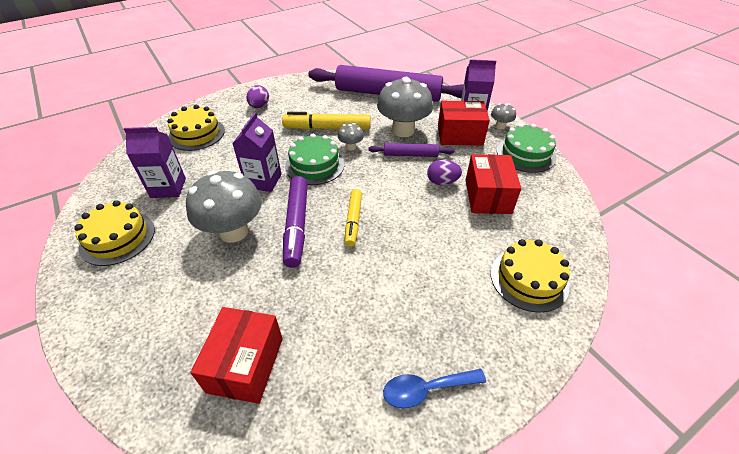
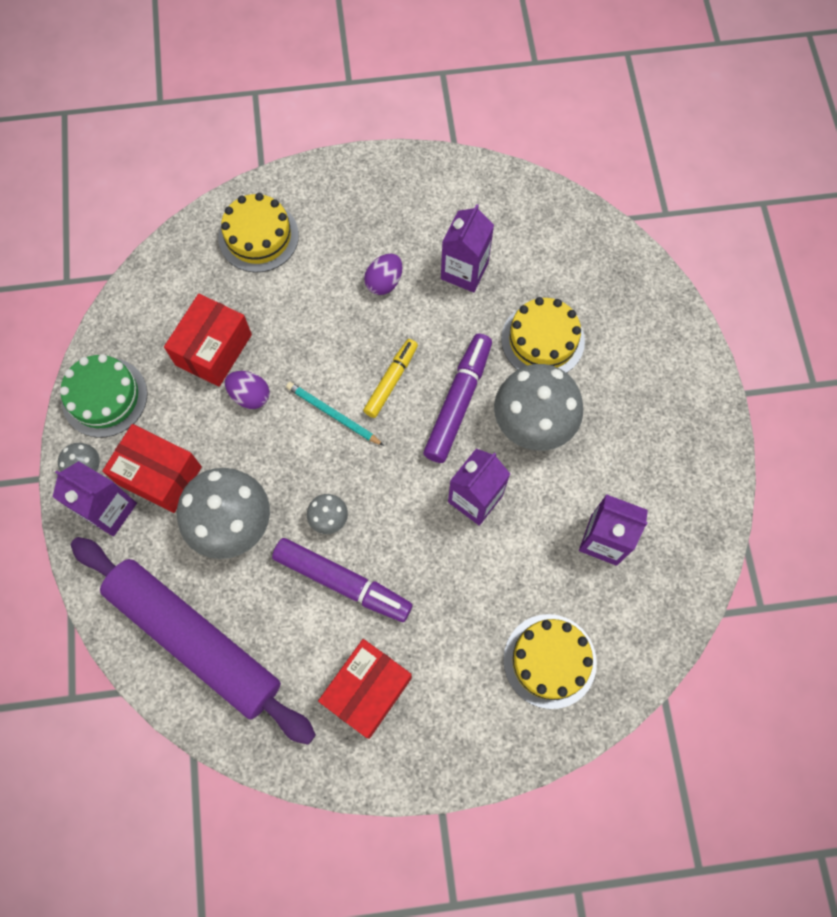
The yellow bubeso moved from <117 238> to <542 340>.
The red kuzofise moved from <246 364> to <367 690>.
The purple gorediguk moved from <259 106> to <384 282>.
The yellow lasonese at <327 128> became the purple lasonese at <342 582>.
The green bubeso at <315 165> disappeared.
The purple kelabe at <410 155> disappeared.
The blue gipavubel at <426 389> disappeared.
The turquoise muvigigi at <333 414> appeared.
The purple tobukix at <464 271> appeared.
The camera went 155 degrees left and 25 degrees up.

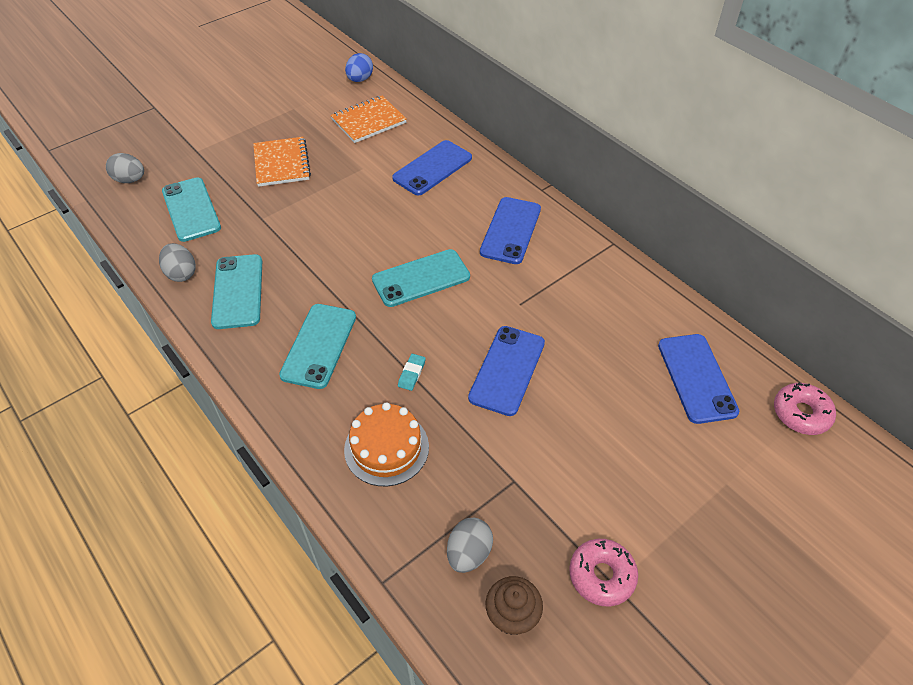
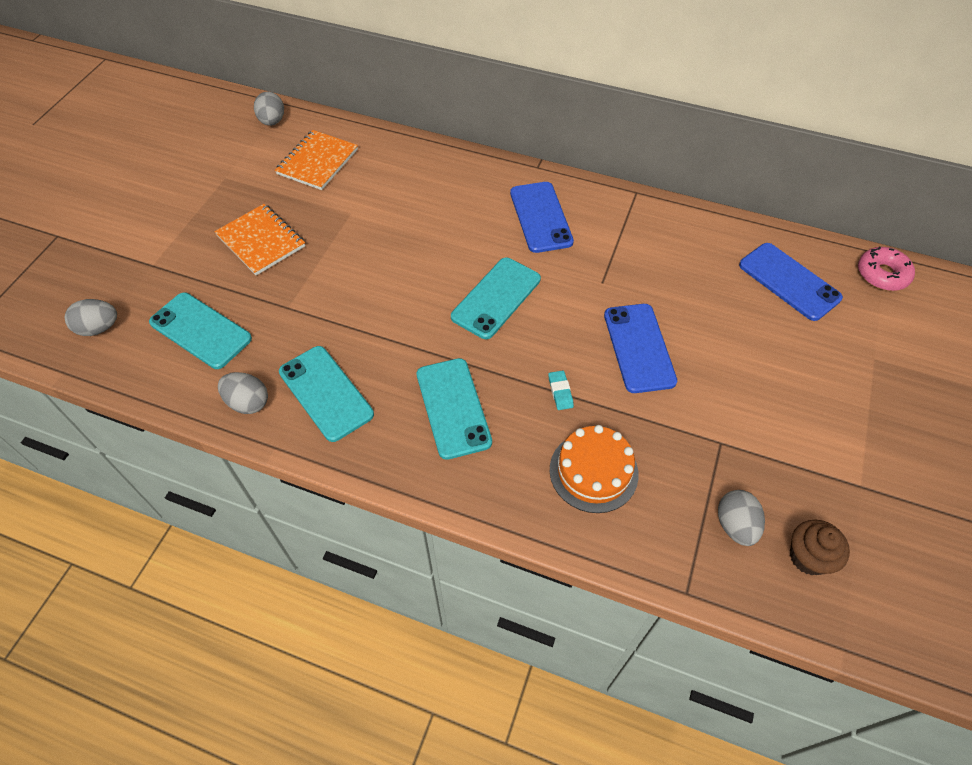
The blue gorediguk at <360 79> became the grey gorediguk at <272 121>.
The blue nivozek at <432 168> disappeared.
The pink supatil at <601 575> disappeared.
The camera went 30 degrees left and 5 degrees up.

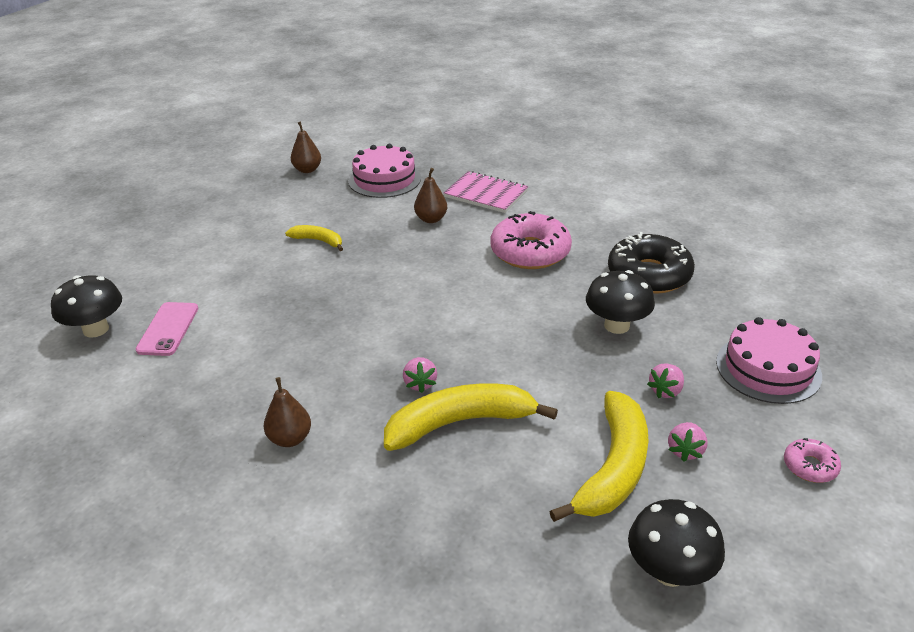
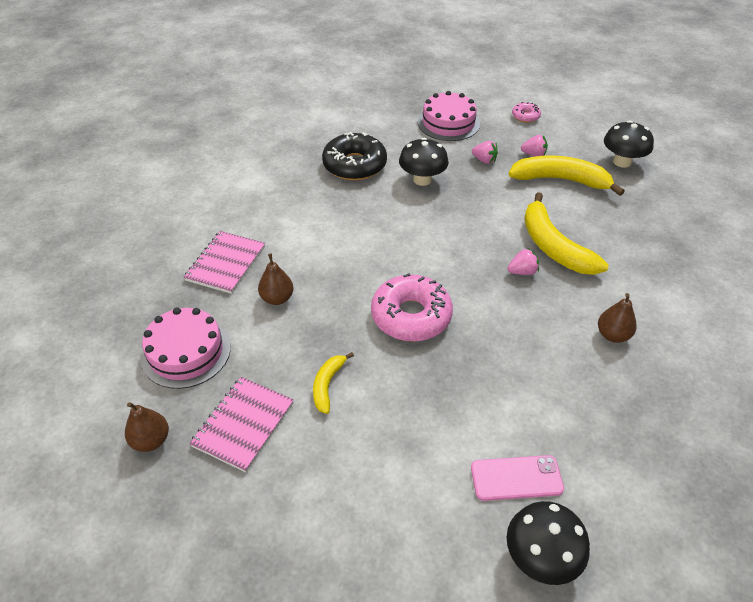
The pink supatil moved from <530 252> to <411 316>.
The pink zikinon at <243 424> appeared.
The camera went 100 degrees left and 10 degrees up.

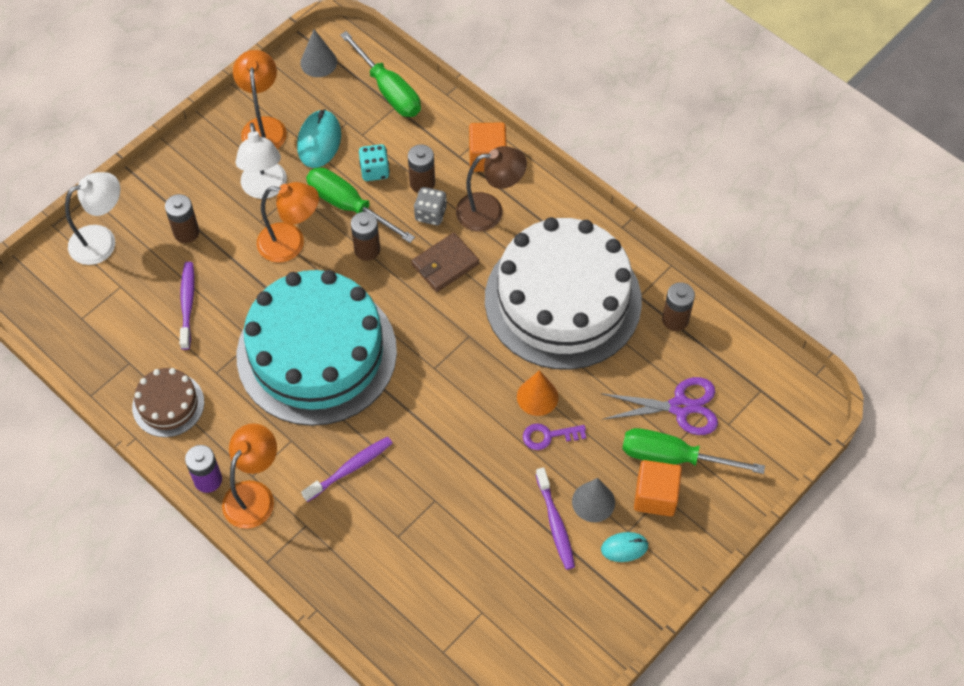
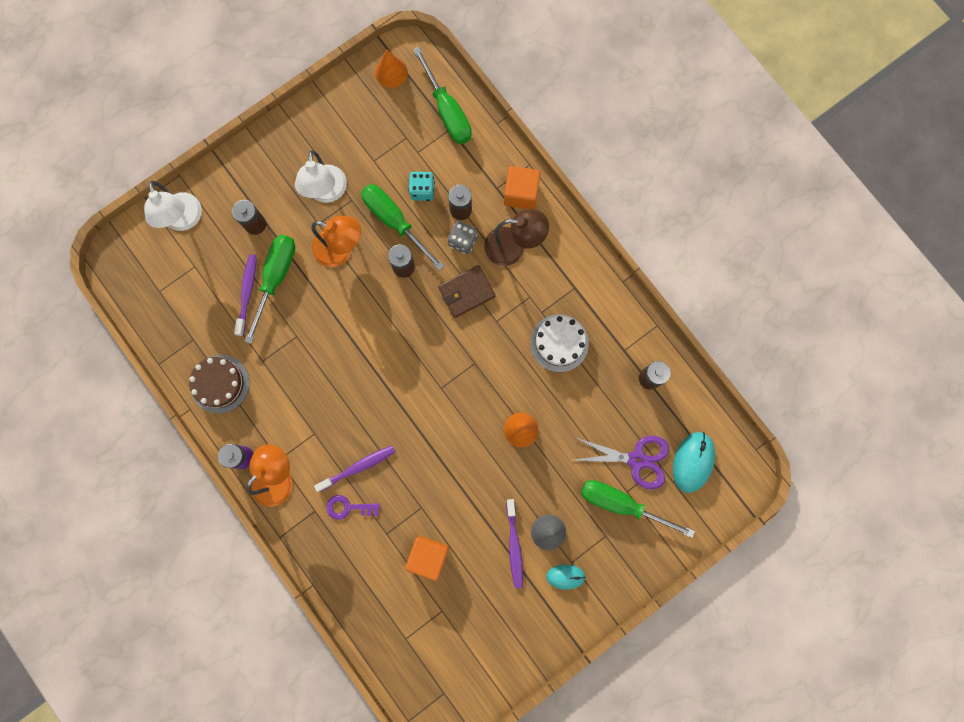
The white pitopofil at <102 240> turned 90 degrees clockwise.
The orange pitopofil at <264 127> disappeared.
The turquoise bubeso at <316 353> disappeared.
The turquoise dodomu moved from <319 141> to <693 462>.
The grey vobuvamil at <318 62> became the orange vobuvamil at <391 72>.
The white bubeso at <563 300> changed to 0.44 times the size.
The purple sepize moved from <548 436> to <348 507>.
The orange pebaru moved from <655 496> to <428 556>.
The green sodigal at <275 278> appeared.
The camera went 10 degrees right and 20 degrees up.

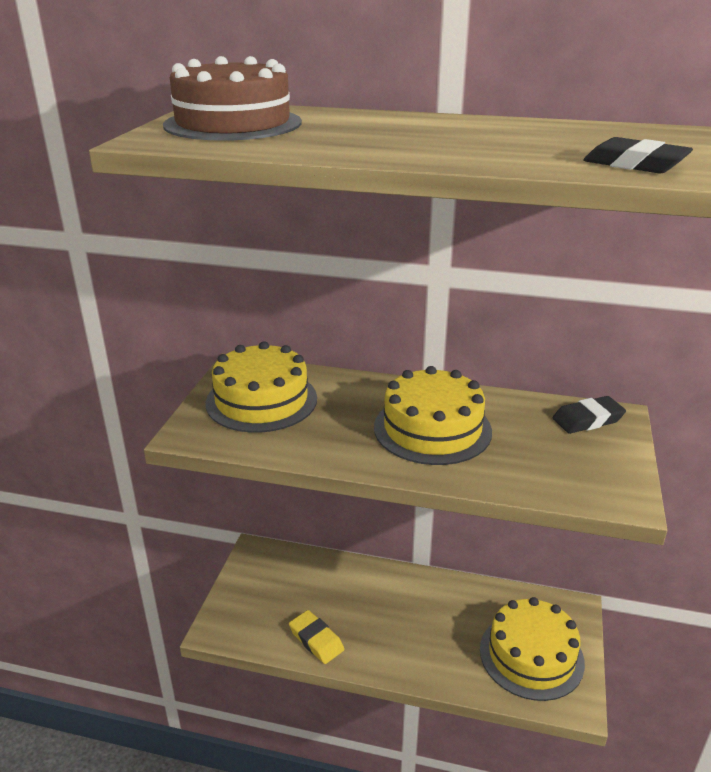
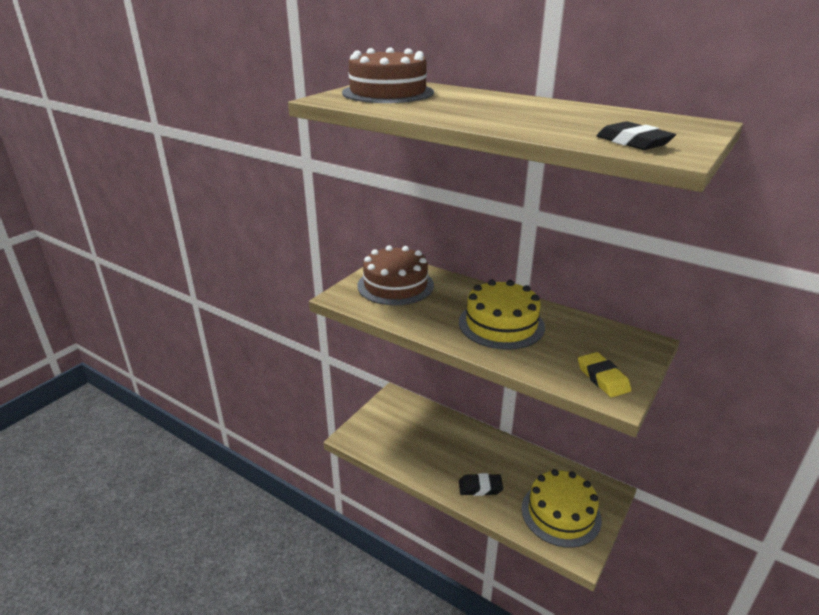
The yellow bubeso at <261 400> became the brown bubeso at <395 285>.
The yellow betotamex moved from <316 640> to <602 378>.
The black betotamex moved from <587 419> to <480 487>.
The camera went 20 degrees right and 0 degrees up.

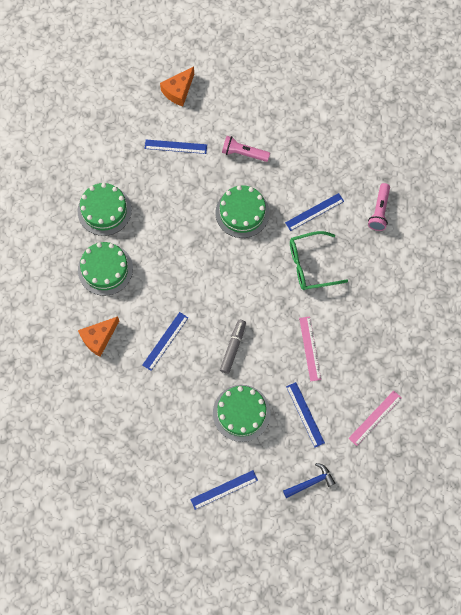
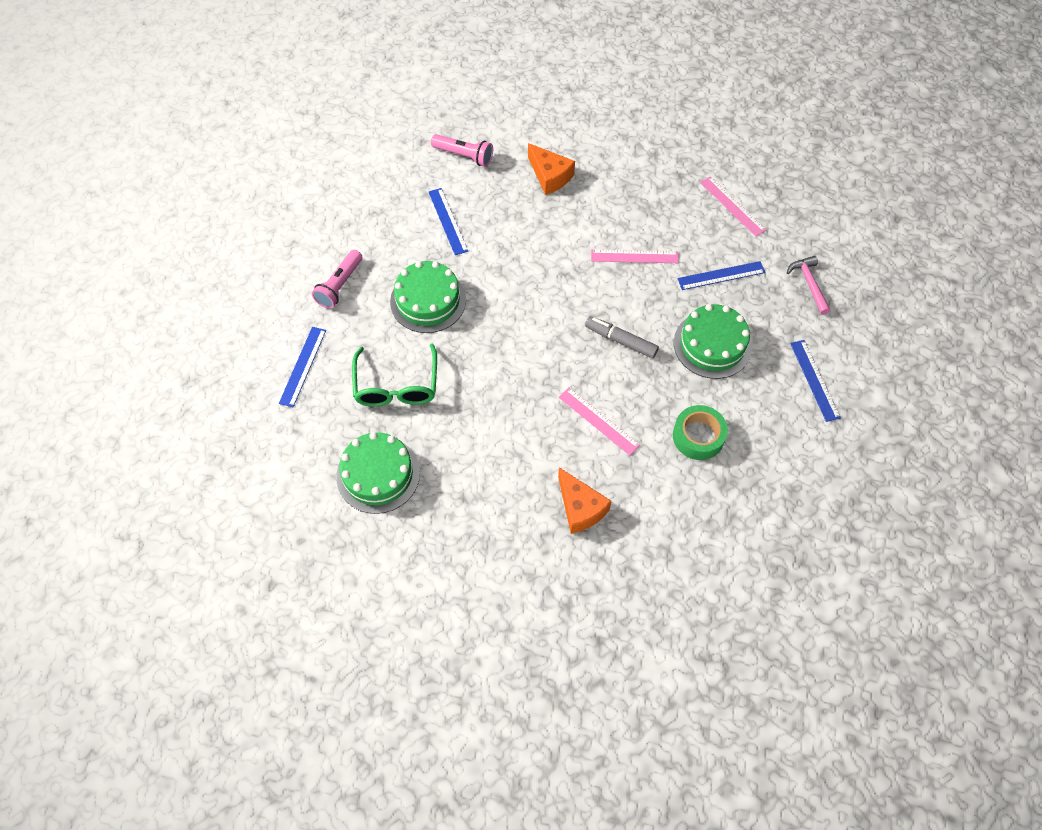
The green bubeso at <105 269> disappeared.
The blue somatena at <165 341> became the pink somatena at <598 421>.
The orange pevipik moved from <178 91> to <550 176>.
The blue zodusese at <310 482> became the pink zodusese at <809 284>.
The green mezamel moved from <310 265> to <396 386>.
The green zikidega at <698 436> appeared.
The camera went 80 degrees left and 10 degrees down.

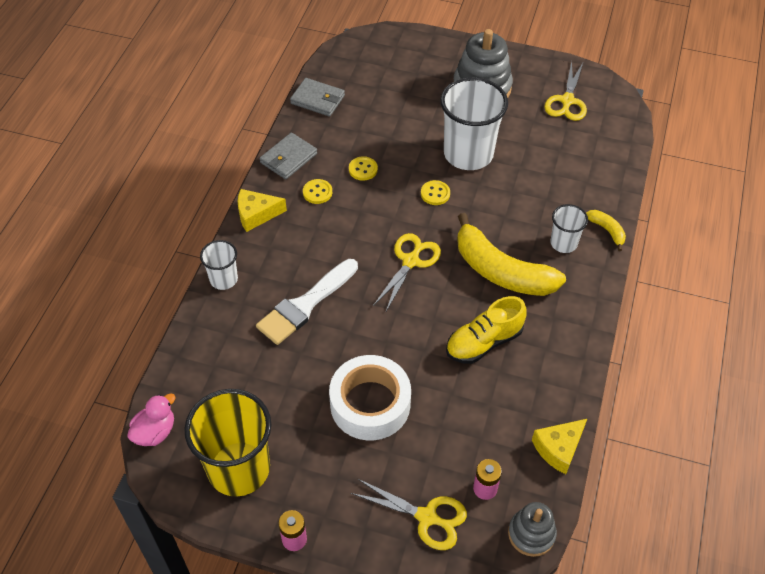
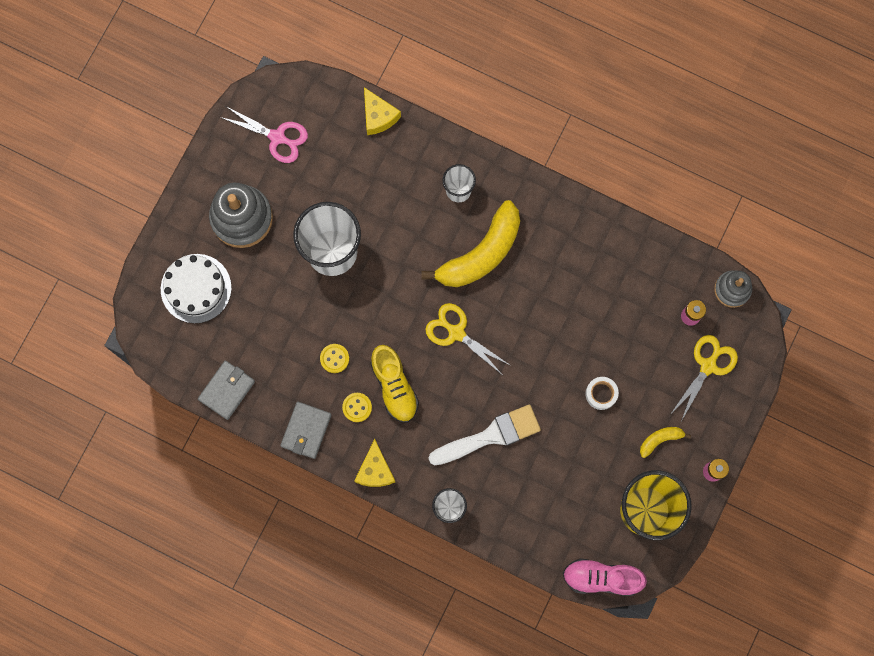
The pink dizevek at <155 432> was replaced by the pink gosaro at <601 578>.
The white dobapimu at <305 305> turned 75 degrees counterclockwise.
The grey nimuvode at <288 158> turned 60 degrees clockwise.
The white zikidega at <370 404> changed to 0.47 times the size.
The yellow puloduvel at <435 193> disappeared.
The yellow gosaro moved from <484 342> to <394 386>.
The yellow pevipik moved from <558 448> to <378 116>.
The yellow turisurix at <567 101> became the pink turisurix at <277 137>.
The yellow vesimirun moved from <607 230> to <660 439>.
The white bubeso at <196 288> appeared.
The camera went 80 degrees left and 25 degrees up.

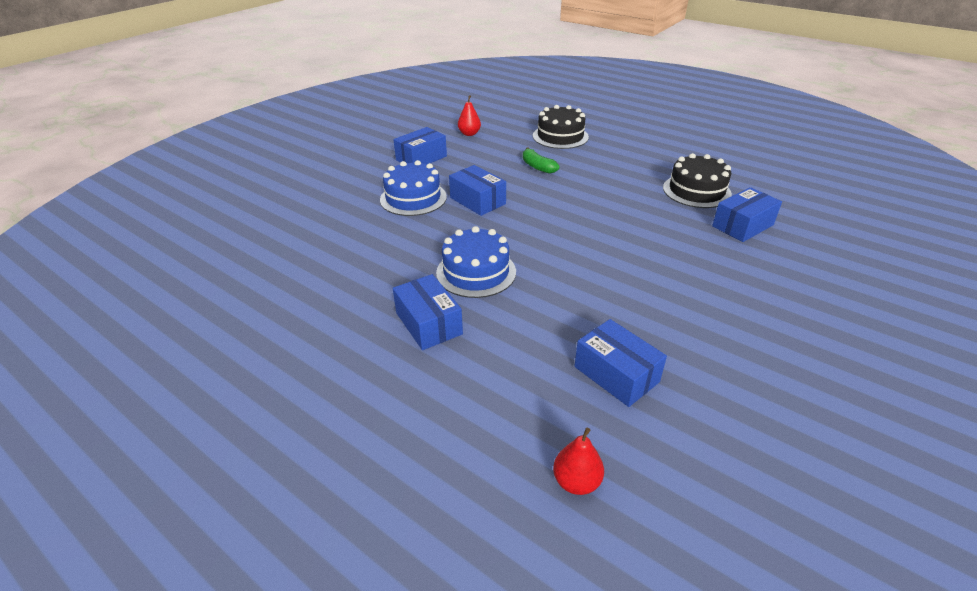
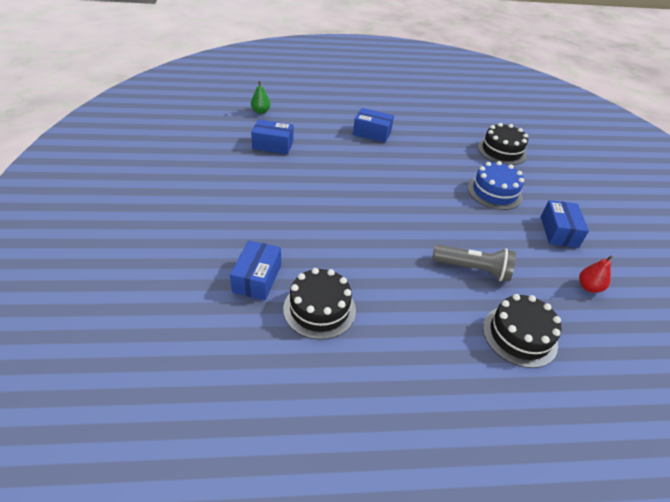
The blue bubeso at <476 272> disappeared.
The blue kuzofise at <477 201> disappeared.
The green vesimirun at <537 167> was replaced by the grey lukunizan at <473 269>.
The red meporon at <576 482> became the green meporon at <261 111>.
The black bubeso at <501 151> appeared.
The camera went 135 degrees right and 5 degrees up.

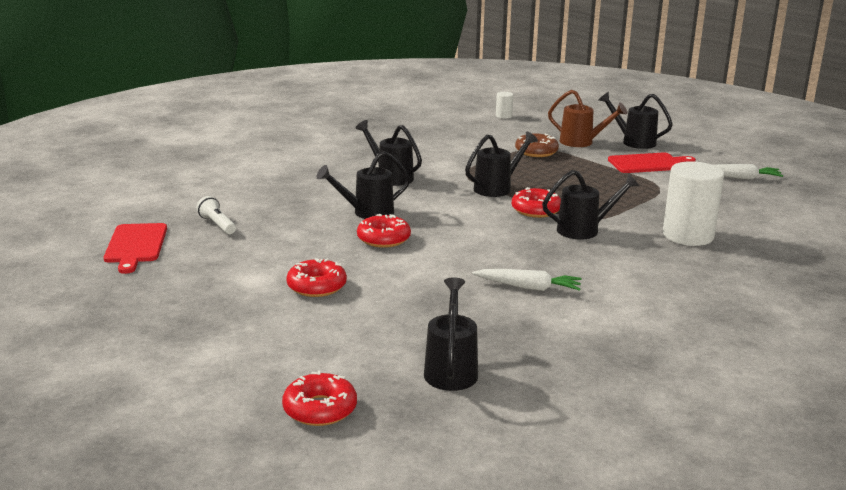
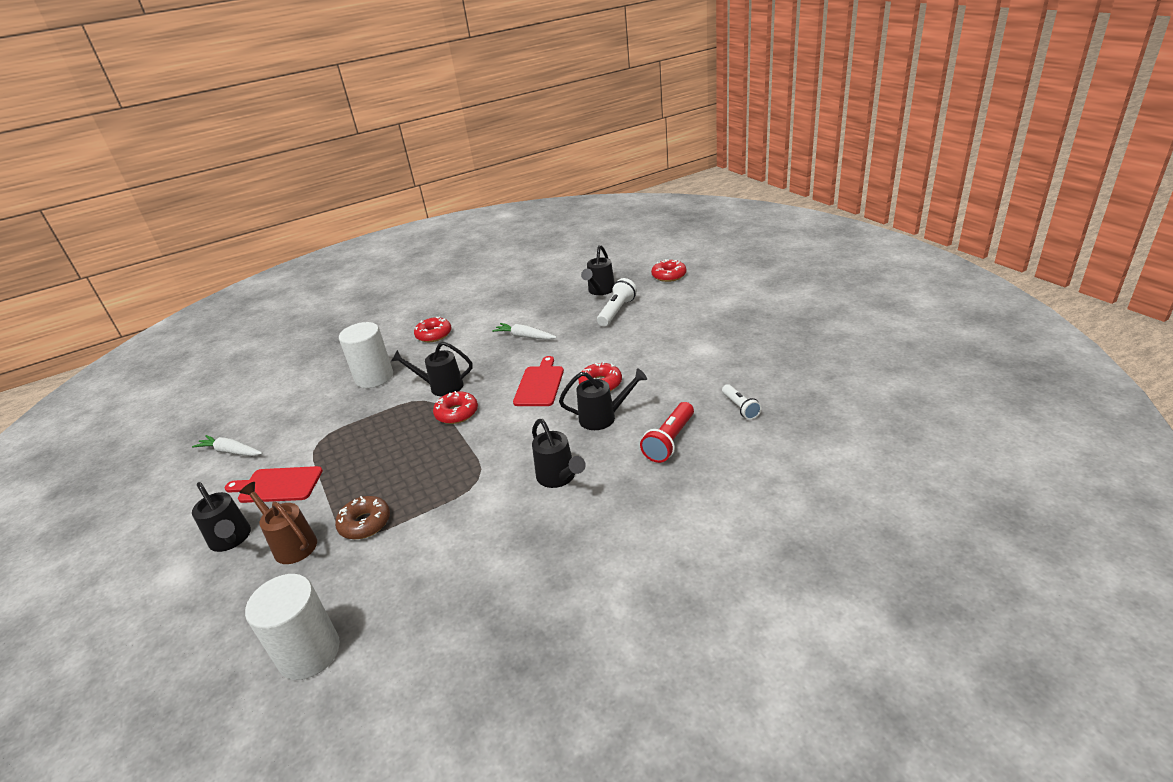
The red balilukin moved from <135 245> to <540 384>.
The red supatil moved from <316 286> to <434 335>.
The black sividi at <497 188> disappeared.
The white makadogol at <503 116> changed to 2.25 times the size.
The white lukunizan at <617 311> appeared.
The red lukunizan at <669 441> appeared.
The camera went 160 degrees left and 10 degrees up.

